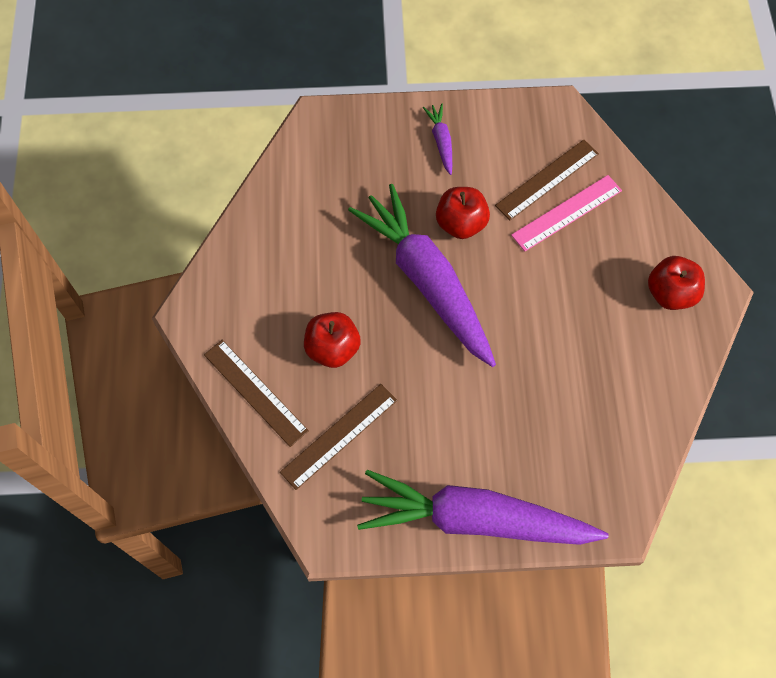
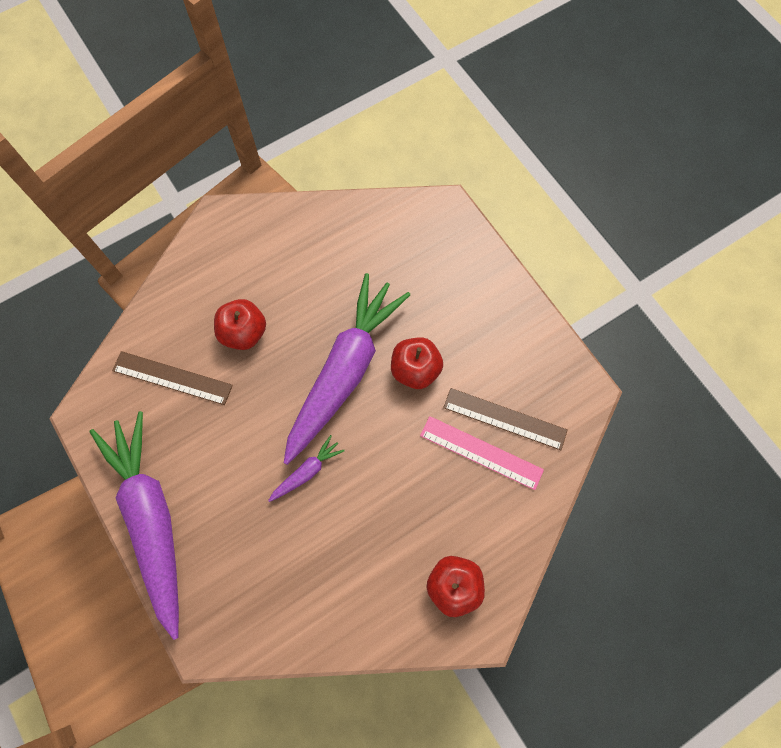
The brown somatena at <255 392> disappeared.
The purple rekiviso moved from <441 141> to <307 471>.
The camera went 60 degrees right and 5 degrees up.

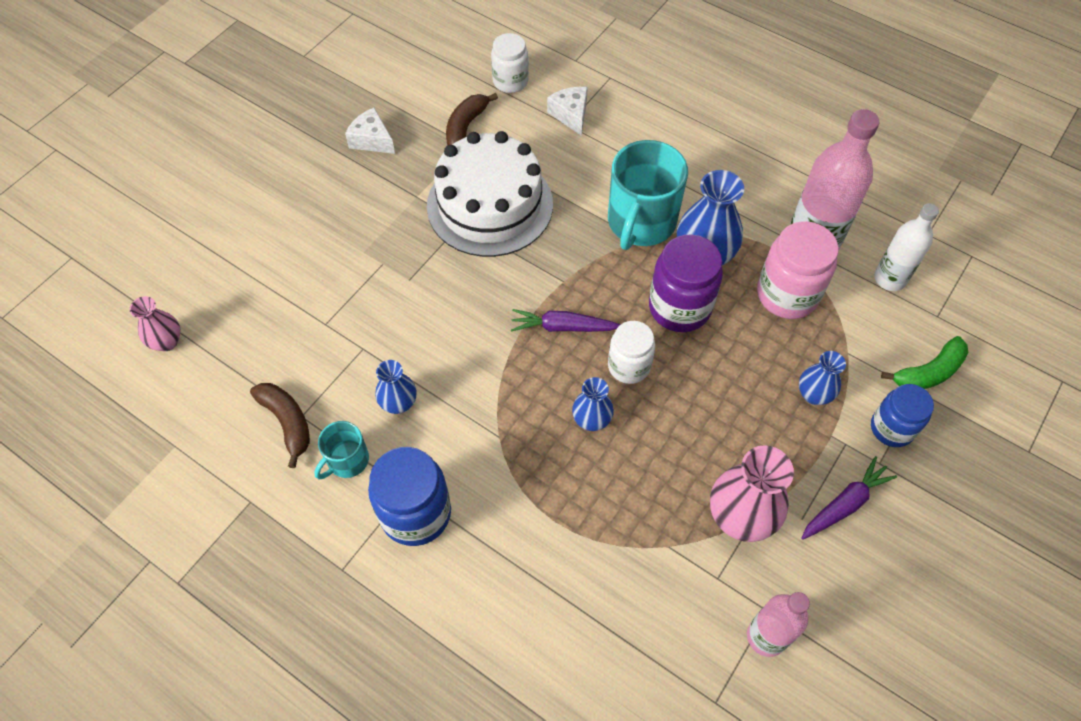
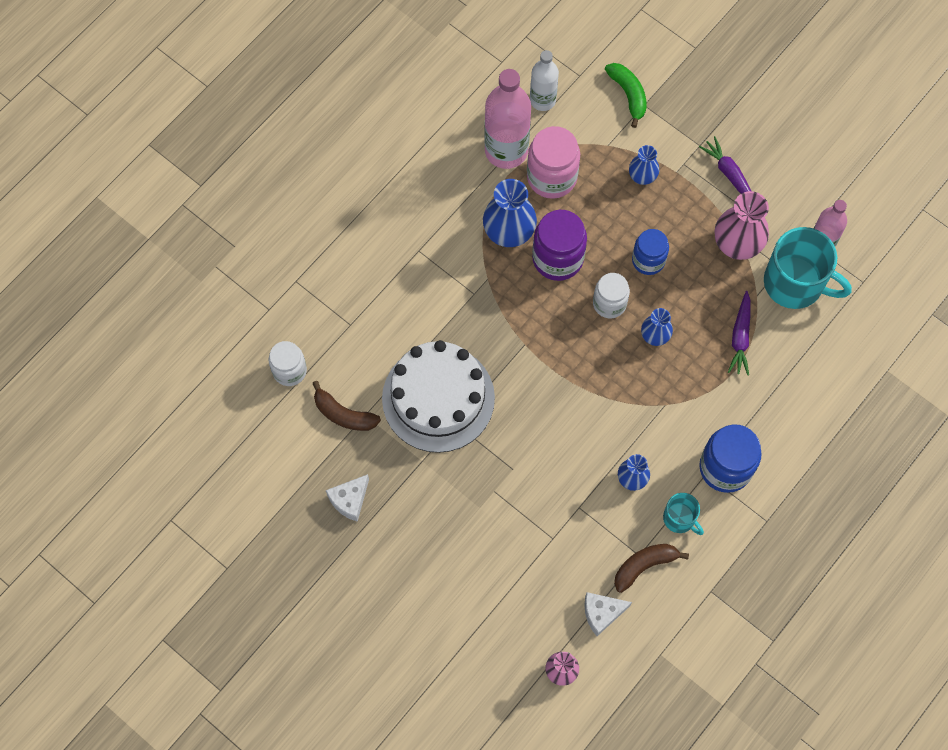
The purple rekiviso moved from <562 327> to <740 337>.
The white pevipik moved from <570 115> to <602 613>.
The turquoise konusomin moved from <641 222> to <795 283>.
The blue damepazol moved from <891 428> to <648 260>.
The camera went 85 degrees left and 10 degrees up.

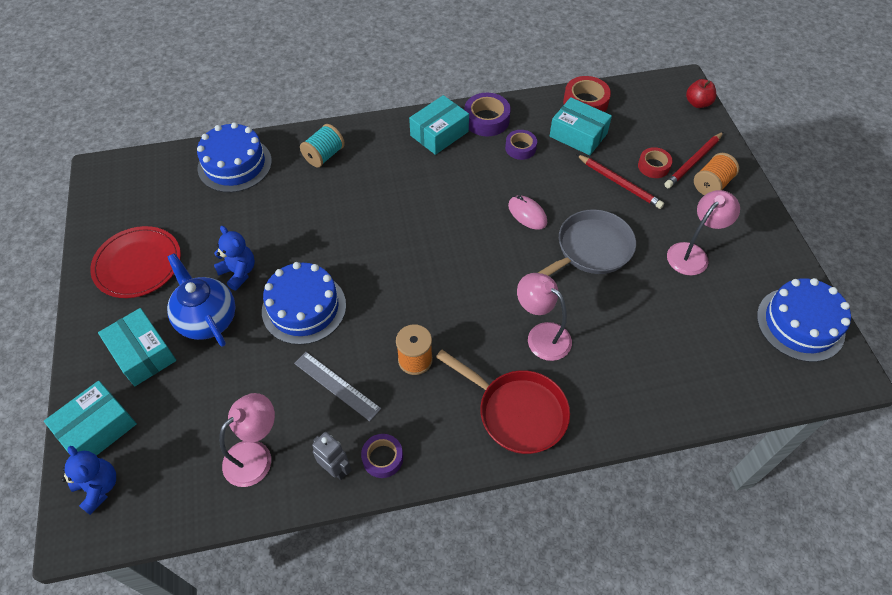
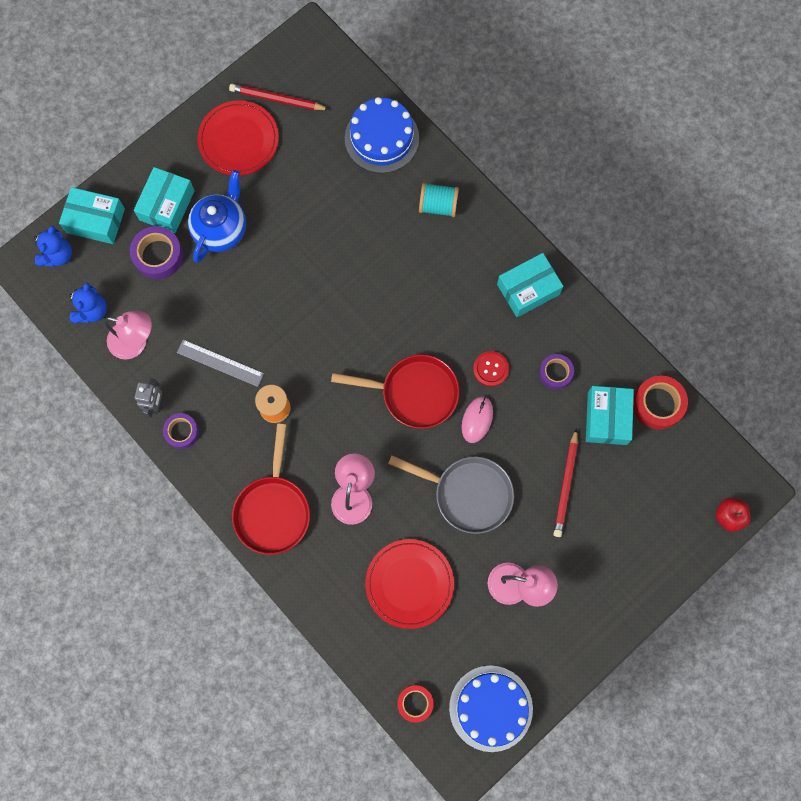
The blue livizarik moved from <239 272> to <92 311>.
The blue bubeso at <304 308> disappeared.
The grey somatena at <336 385> turned 75 degrees counterclockwise.
The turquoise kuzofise at <439 133> turned 45 degrees counterclockwise.
The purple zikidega moved from <486 120> to <158 255>.
The red zikidega moved from <653 166> to <415 703>.
The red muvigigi moved from <693 162> to <277 99>.
The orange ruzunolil at <711 184> disappeared.
The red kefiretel at <414 393> appeared.
The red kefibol at <409 584> appeared.
The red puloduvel at <490 369> appeared.
The camera went 60 degrees right and 20 degrees up.

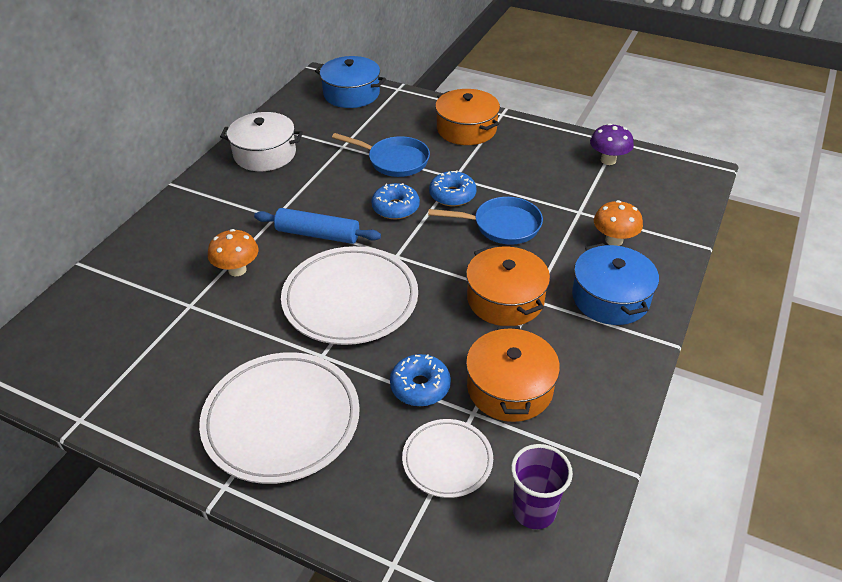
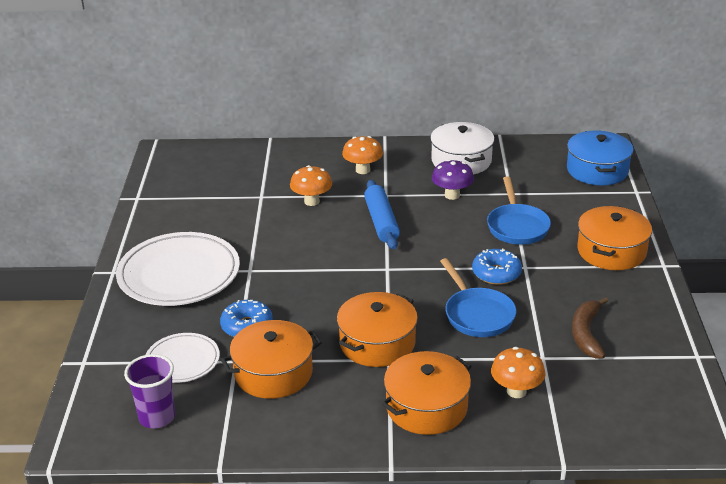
The white kefibol at <350 299> disappeared.
The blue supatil at <395 208> disappeared.
The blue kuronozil at <610 298> became the orange kuronozil at <426 407>.
The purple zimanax moved from <608 160> to <452 195>.
The orange zimanax at <363 170> appeared.
The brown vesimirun at <586 333> appeared.
The camera went 65 degrees right and 10 degrees down.

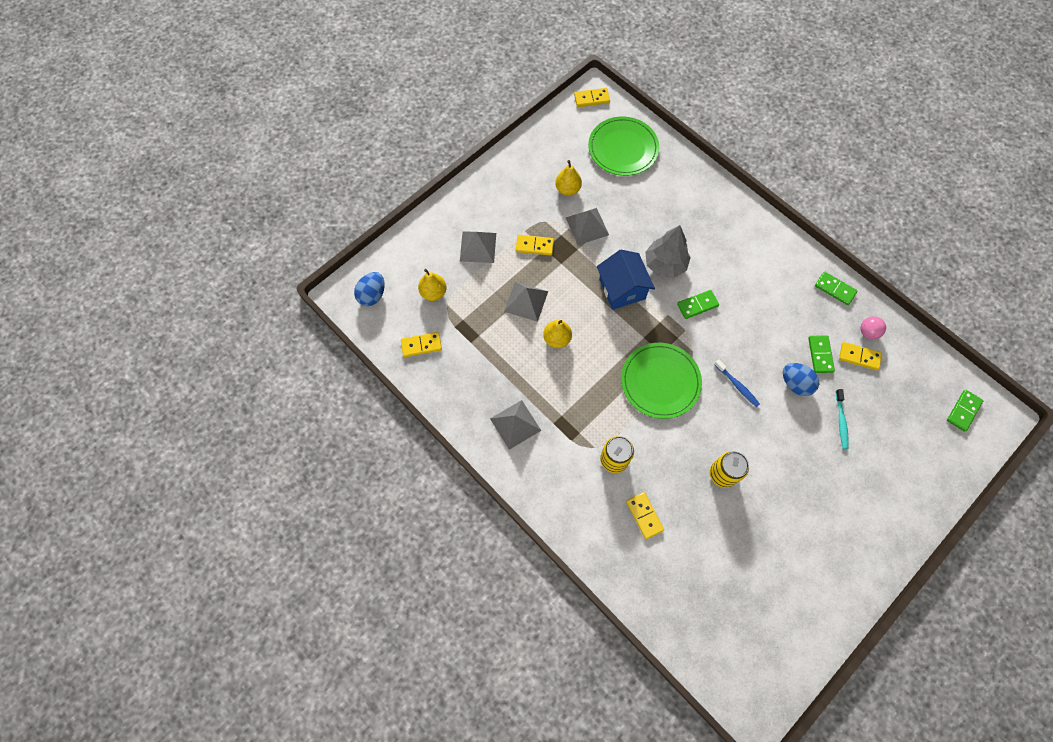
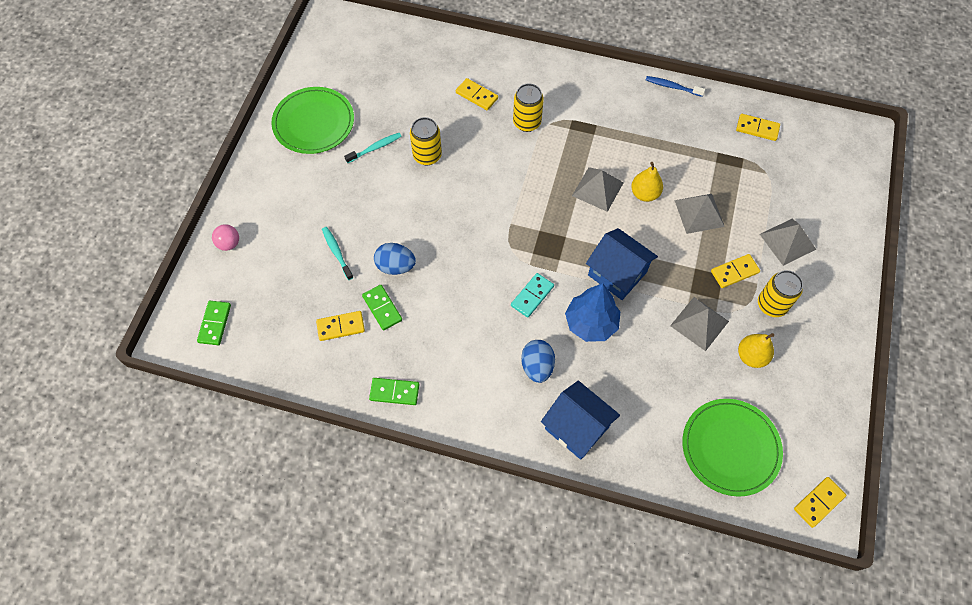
The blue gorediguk moved from <372 295> to <537 366>.
The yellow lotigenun at <421 345> turned 60 degrees clockwise.
The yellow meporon at <433 292> disappeared.
The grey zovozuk moved from <515 424> to <598 189>.
The green kefibol moved from <660 381> to <313 122>.
The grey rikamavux at <665 264> became the blue rikamavux at <591 323>.
The green lotigenun at <697 305> became the turquoise lotigenun at <532 296>.
The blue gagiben moved from <737 385> to <672 87>.
The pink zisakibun moved from <868 332> to <229 244>.
The turquoise gagiben at <375 148> appeared.
The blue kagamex at <577 427> appeared.
The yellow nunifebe at <771 305> appeared.
The camera went 150 degrees right and 5 degrees down.

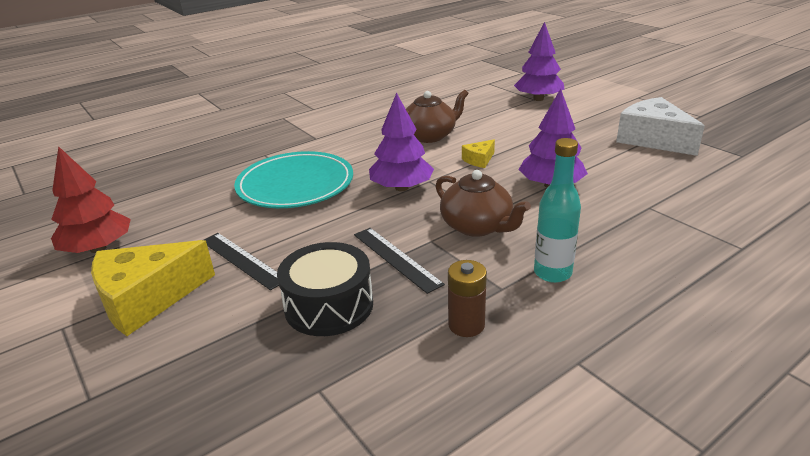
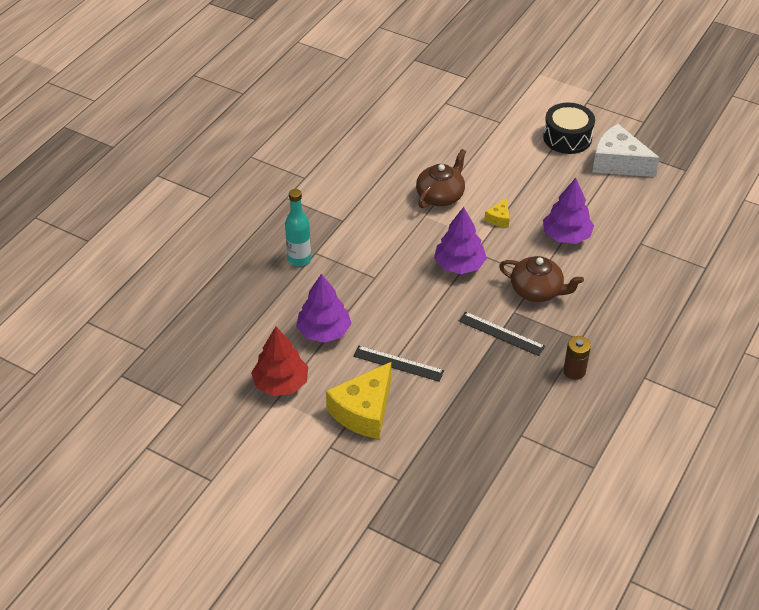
The turquoise kefibol at <295 185> disappeared.
The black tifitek moved from <329 305> to <567 138>.
The purple rikamavux moved from <538 99> to <324 331>.
The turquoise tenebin moved from <552 273> to <299 259>.
The camera went 25 degrees left and 15 degrees up.

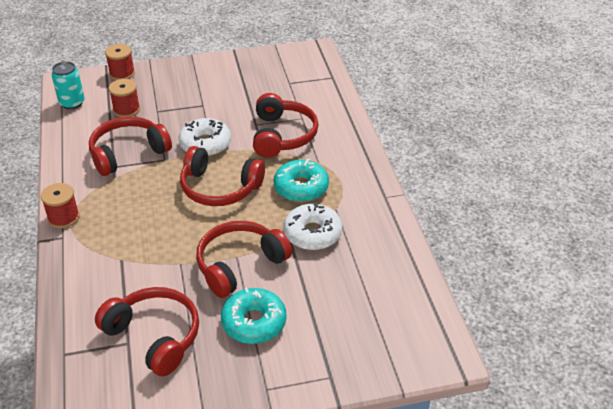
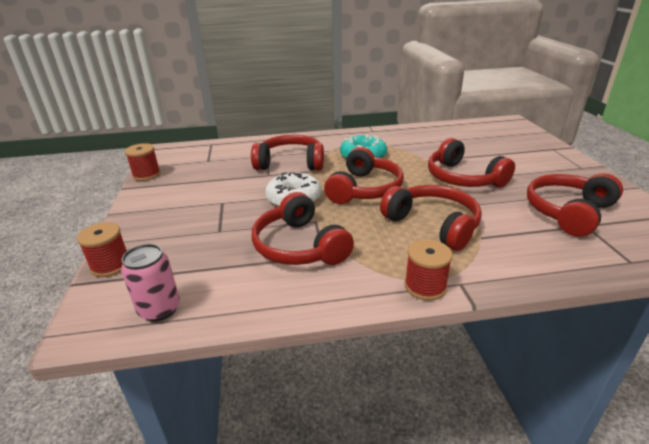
The turquoise nunifebe at <72 103> became the pink nunifebe at <159 309>.
The red ruzunolil moved from <126 110> to <146 175>.
The turquoise supatil at <254 322> disappeared.
The white supatil at <312 233> disappeared.
The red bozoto at <433 224> appeared.
The camera went 85 degrees left and 10 degrees down.

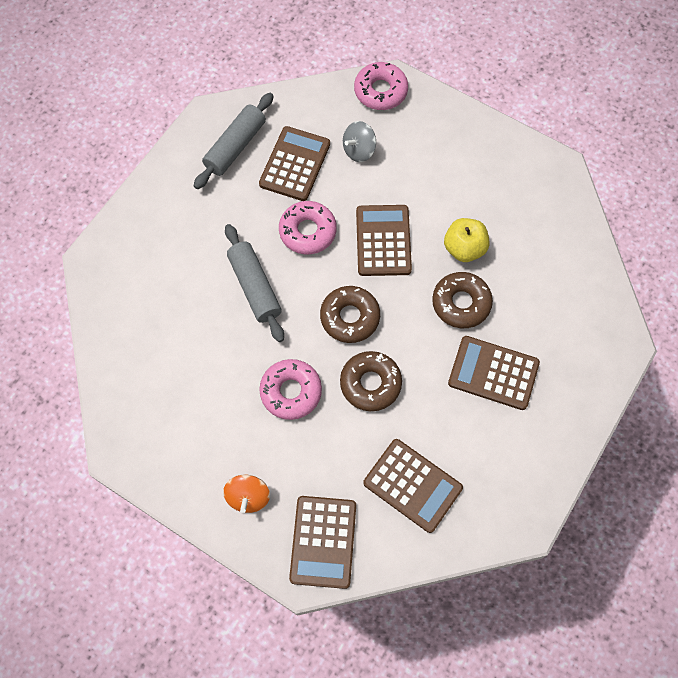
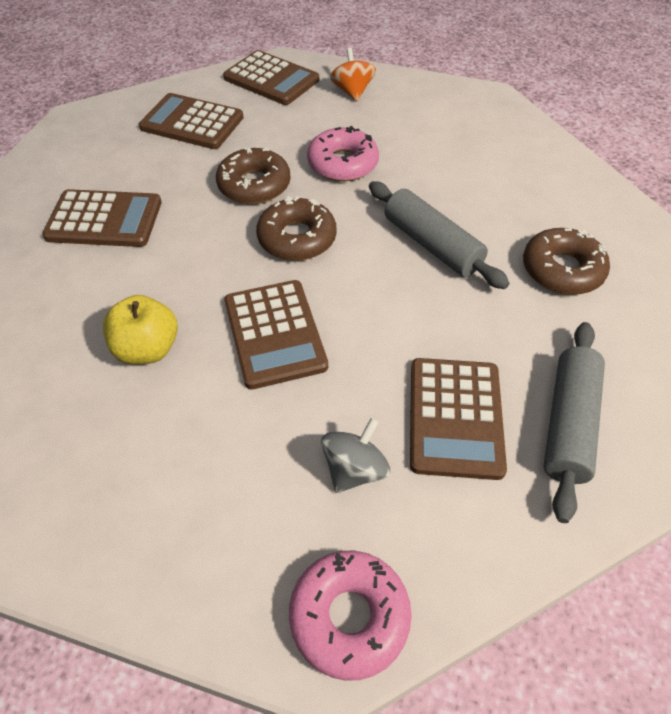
The pink supatil at <307 231> disappeared.
The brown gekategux at <323 541> turned 135 degrees clockwise.
The brown supatil moved from <461 303> to <562 270>.
The camera went 165 degrees right and 15 degrees down.

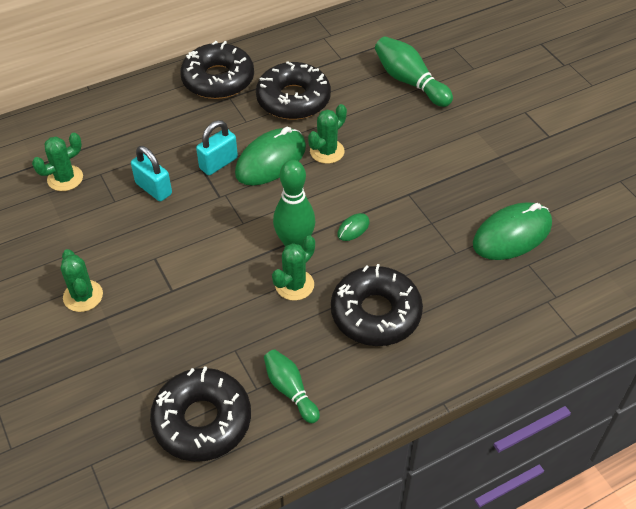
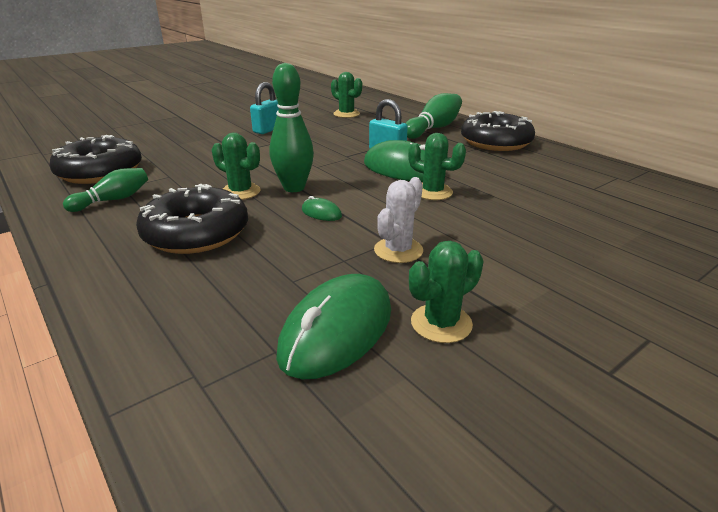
The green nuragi moved from <83 296> to <441 323>.
The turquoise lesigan moved from <154 189> to <268 130>.
The black supatil at <293 99> disappeared.
The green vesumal moved from <409 81> to <433 128>.
The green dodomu at <512 235> turned 75 degrees clockwise.
The white nuragi at <398 250> appeared.
The camera went 80 degrees right and 20 degrees down.

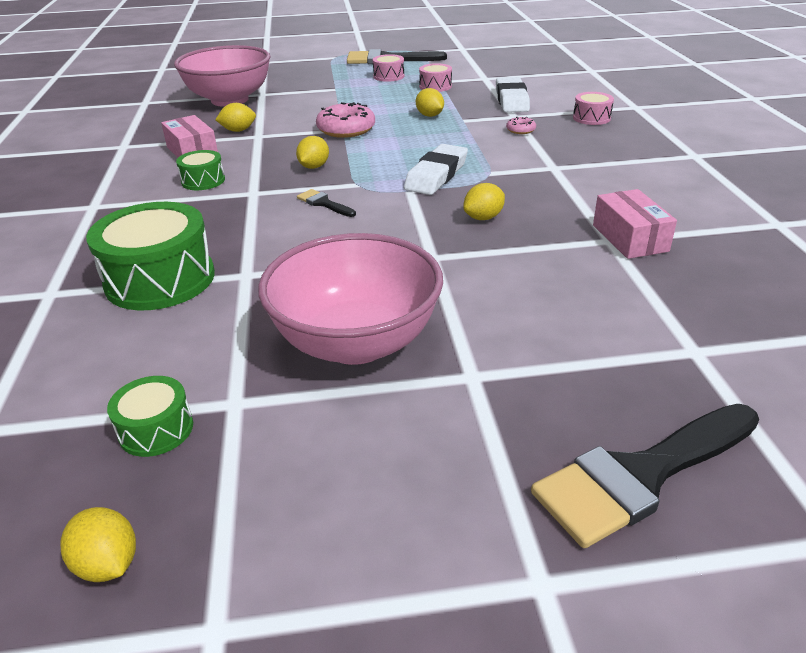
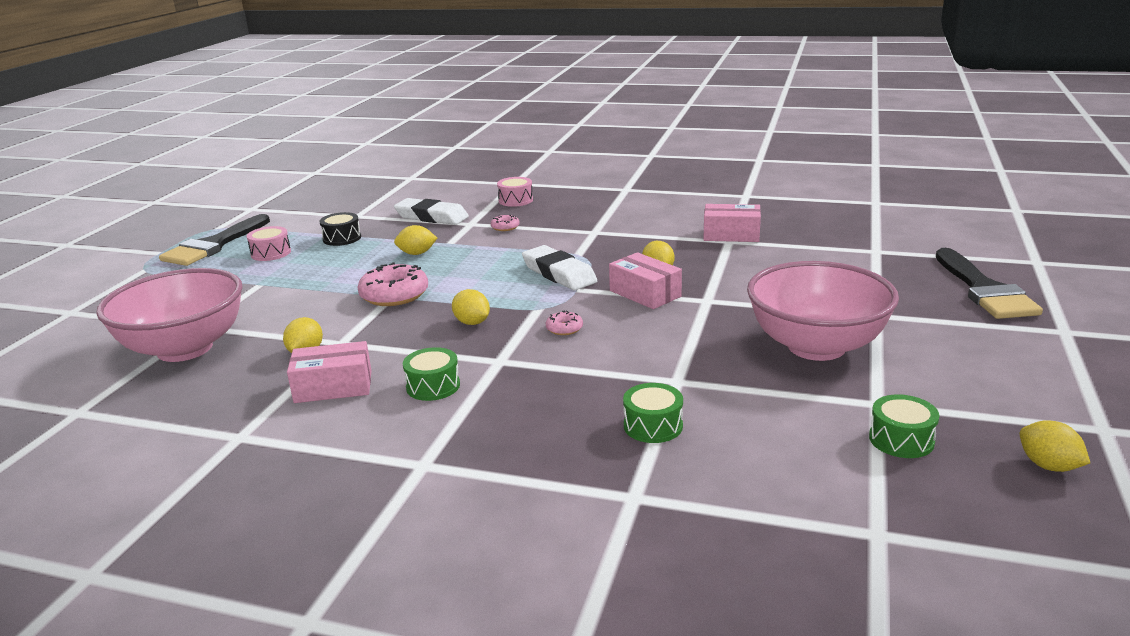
The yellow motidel at <108 564> turned 75 degrees clockwise.
The green tifitek at <160 279> changed to 0.51 times the size.
The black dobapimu at <324 203> was replaced by the pink supatil at <564 328>.
The pink tifitek at <435 86> became the black tifitek at <342 238>.
The pink kuzofise at <645 293> appeared.
The camera went 65 degrees left and 10 degrees down.

